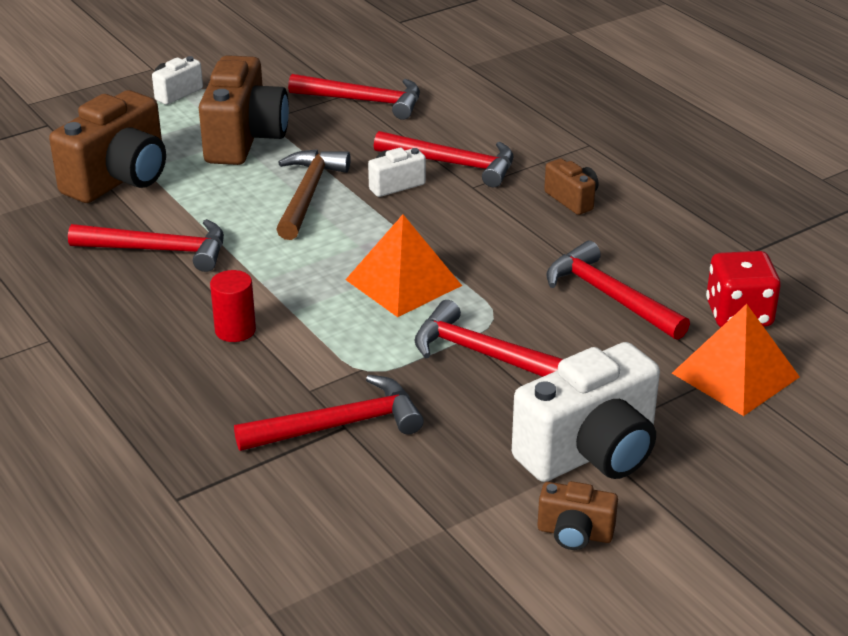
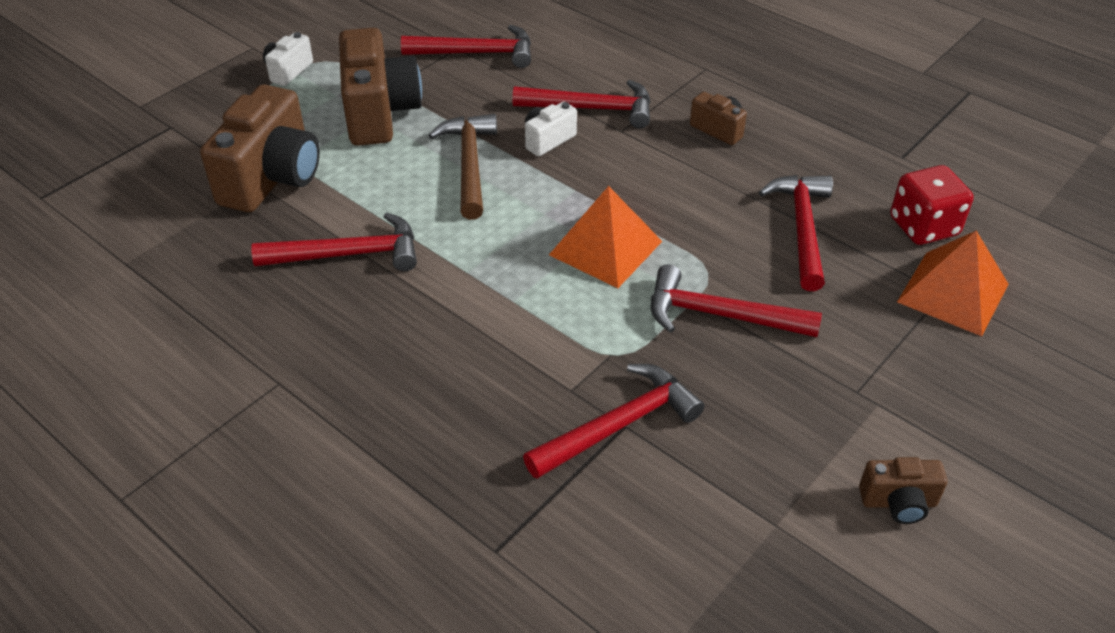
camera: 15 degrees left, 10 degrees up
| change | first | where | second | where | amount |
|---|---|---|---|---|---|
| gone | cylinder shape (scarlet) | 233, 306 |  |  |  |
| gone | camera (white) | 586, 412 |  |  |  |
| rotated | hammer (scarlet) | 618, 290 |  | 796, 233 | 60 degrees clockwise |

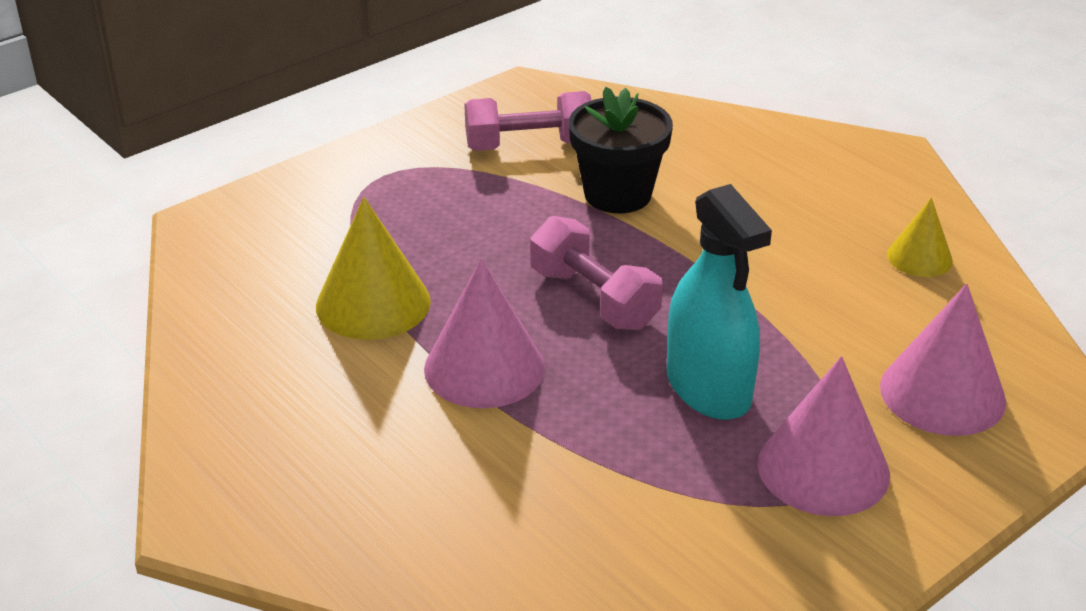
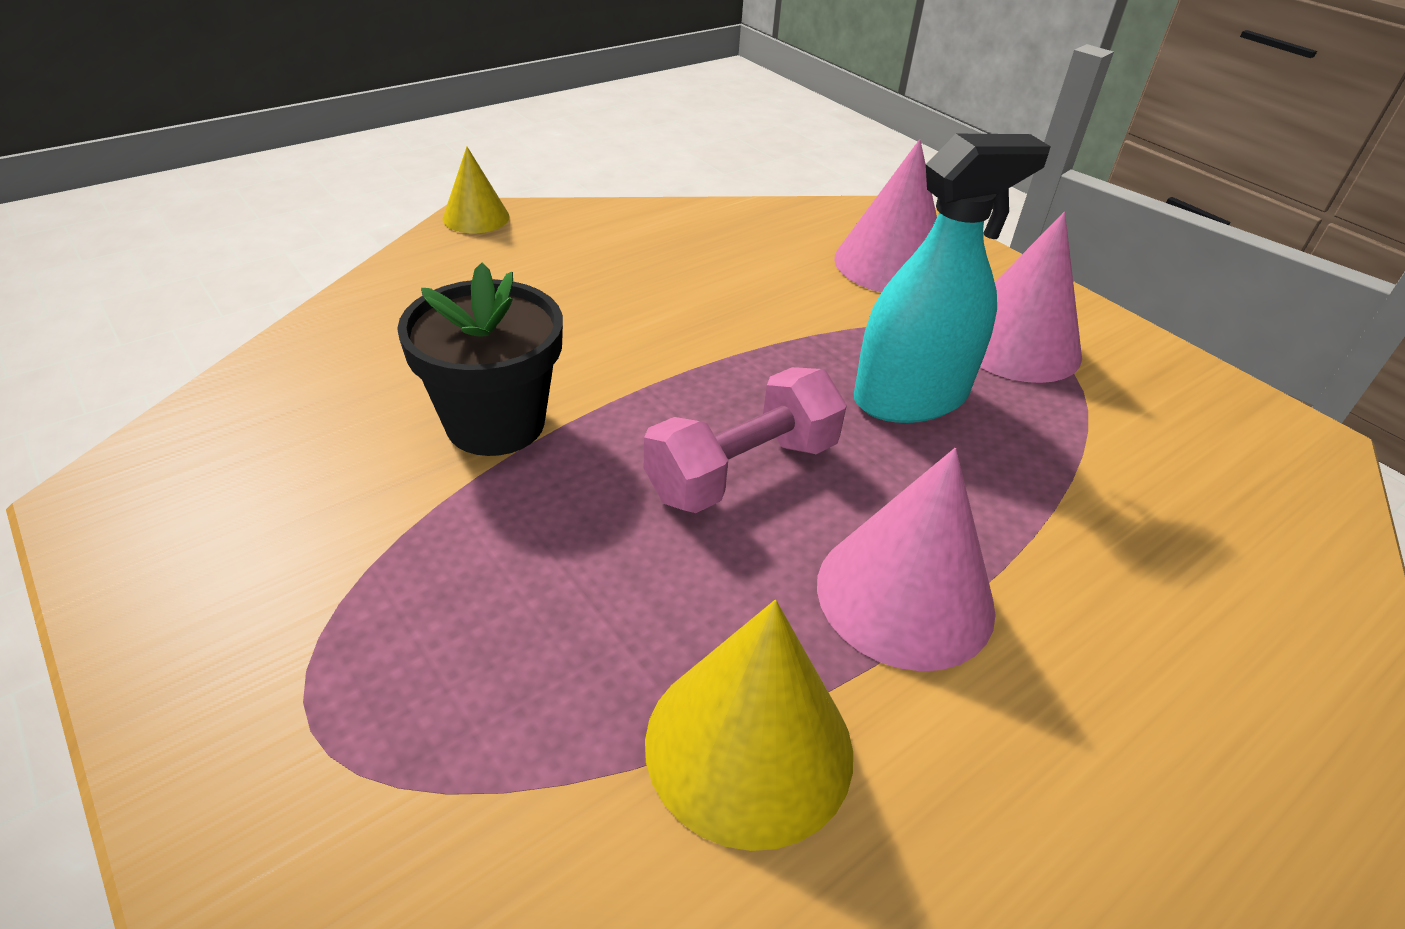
camera: 90 degrees left, 5 degrees up
| change | first | where | second | where | amount |
|---|---|---|---|---|---|
| gone | free weight (pink) | 527, 121 |  |  |  |
| shifted | solid cone (golden) | 920, 237 |  | 476, 190 |  |

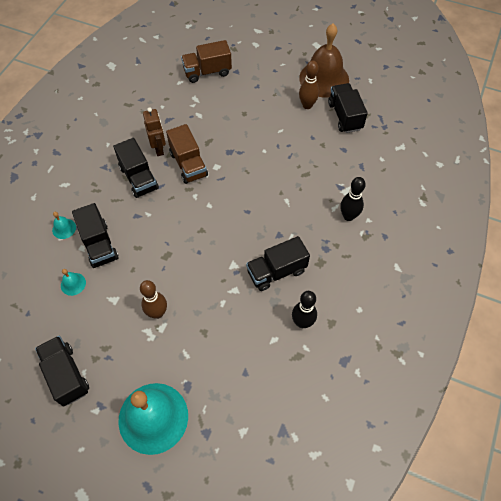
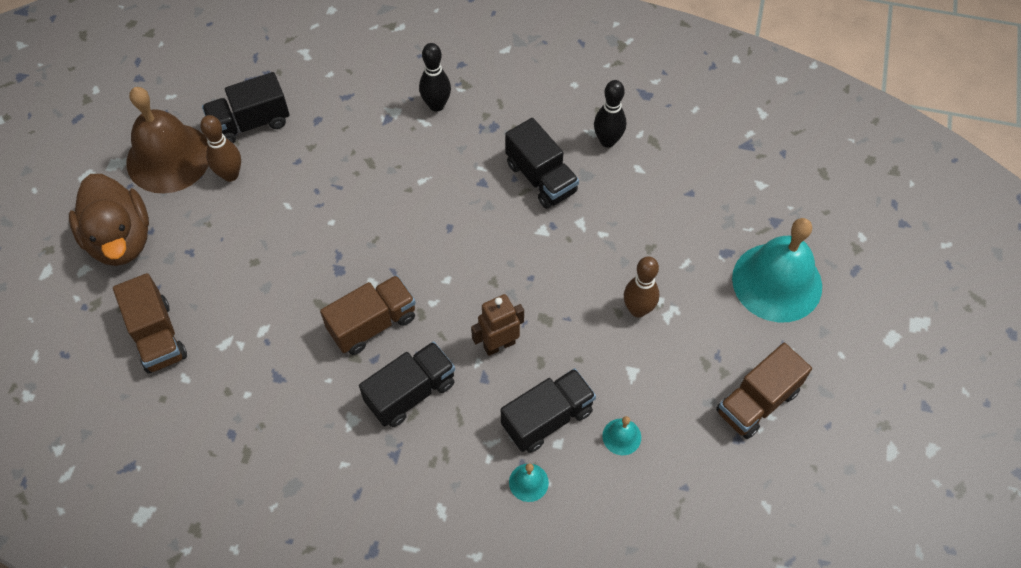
camera: 100 degrees left, 0 degrees up
| change | first | where | second | where | amount |
|---|---|---|---|---|---|
| repainted | truck (black) | 62, 371 | truck (dark brown) | 764, 391 |  |
| shifted | toy robot (dark brown) | 154, 131 |  | 497, 325 |  |
| new |  |  | duck (dark brown) | 109, 220 |  |

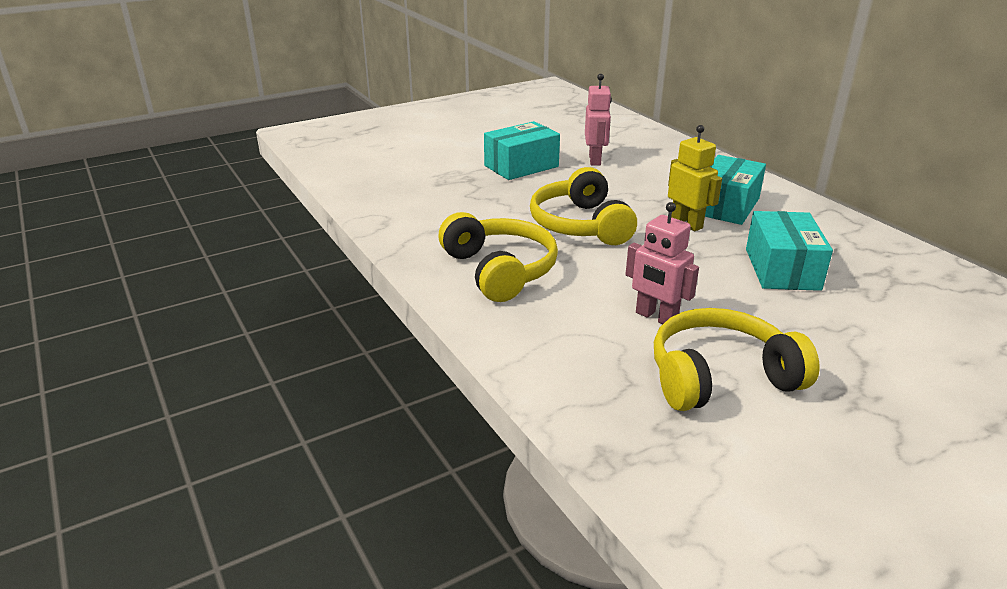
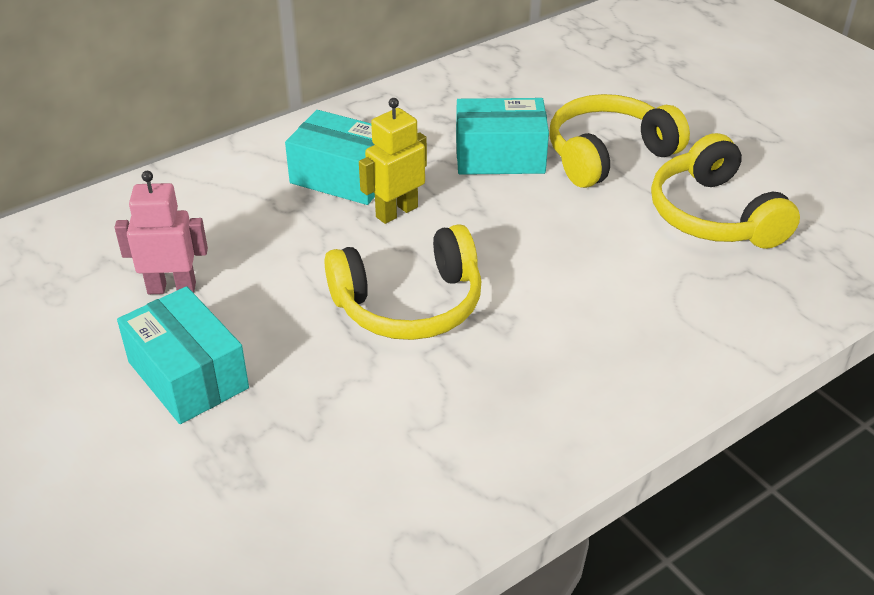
camera: 95 degrees left, 10 degrees up
| change | first | where | second | where | amount |
|---|---|---|---|---|---|
| shifted | over-ear headphones (golden) | 498, 257 |  | 619, 141 |  |
| gone | toy robot (pink) | 662, 263 |  |  |  |

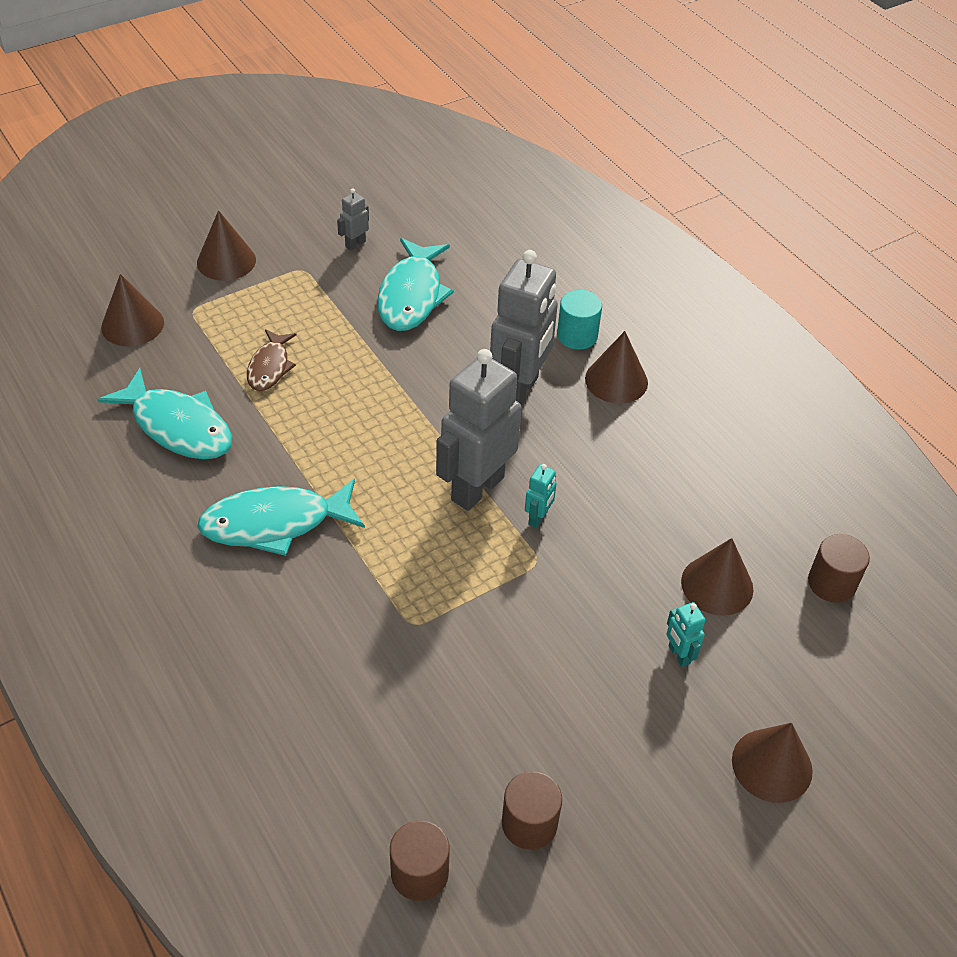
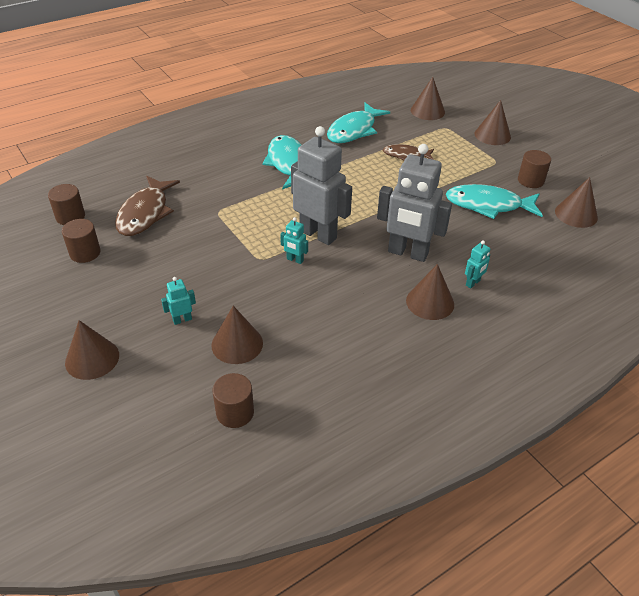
camera: 90 degrees right, 5 degrees down
| change | first | where | second | where | amount |
|---|---|---|---|---|---|
| swapped | toy robot (gray) | 353, 219 | cylinder shape (dark brown) | 534, 169 |  |
| swapped | cylinder shape (aqua) | 579, 320 | toy robot (aqua) | 477, 264 |  |
| new |  |  | fish (dark brown) | 147, 206 |  |
| new |  |  | solid cone (dark brown) | 576, 202 |  |

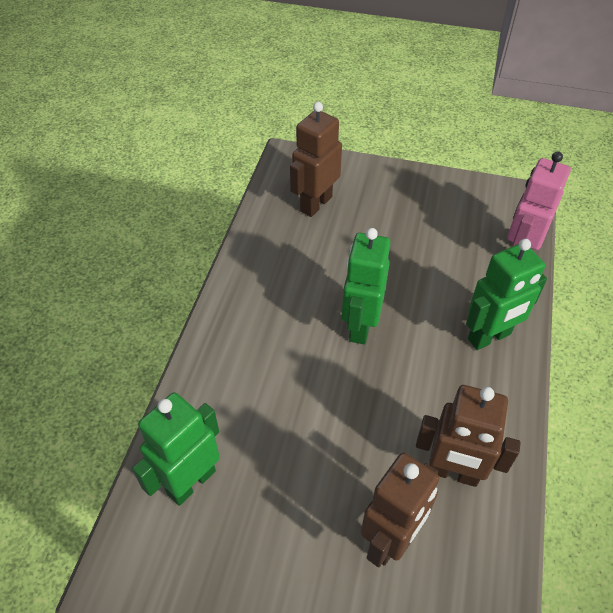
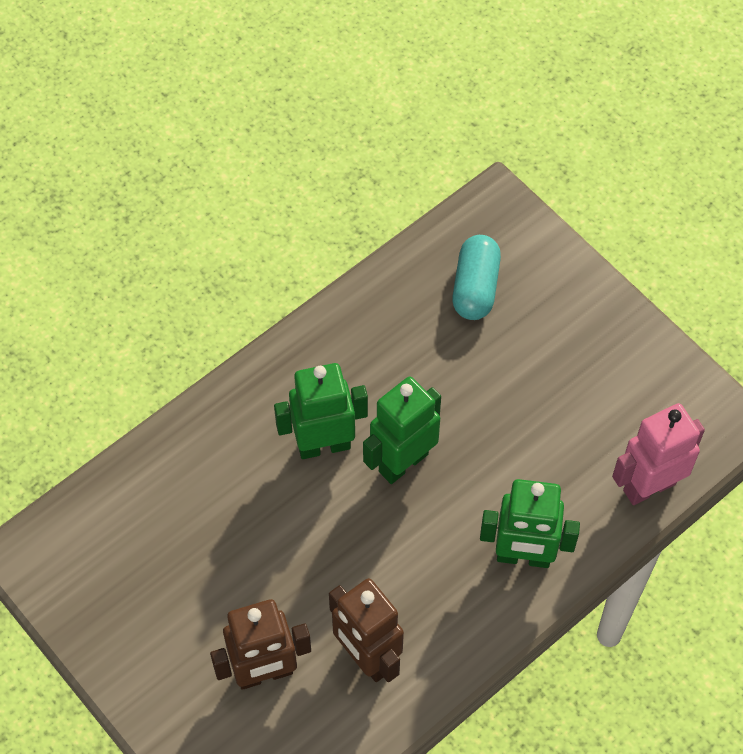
camera: 35 degrees right, 10 degrees up
| change | first | where | second | where | amount |
|---|---|---|---|---|---|
| shifted | toy robot (leaf-green) | 176, 449 |  | 321, 411 |  |
| swapped | toy robot (dark brown) | 316, 159 | pill shape (aqua) | 476, 277 |  |

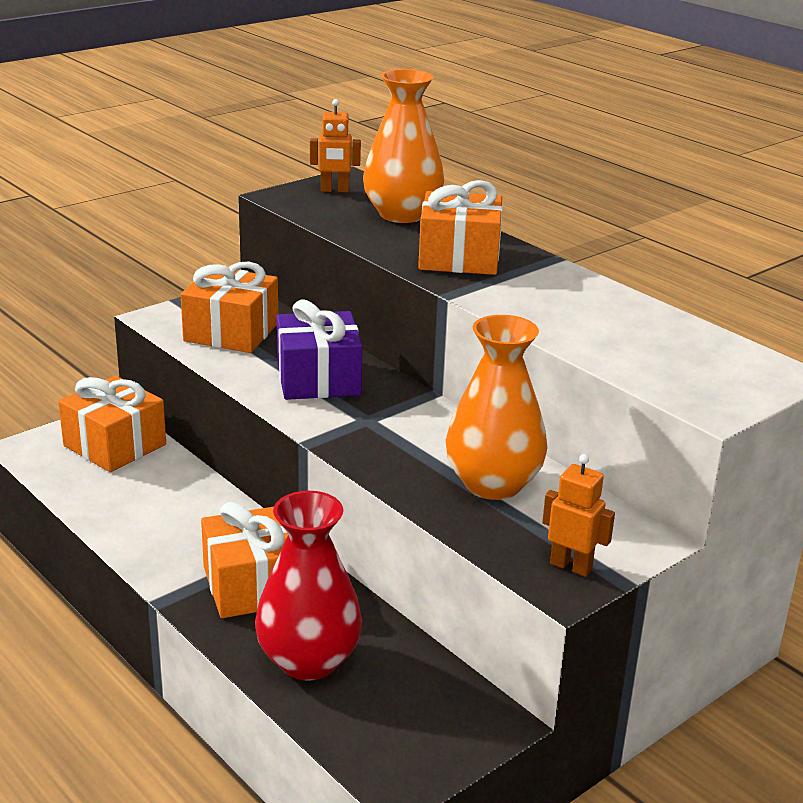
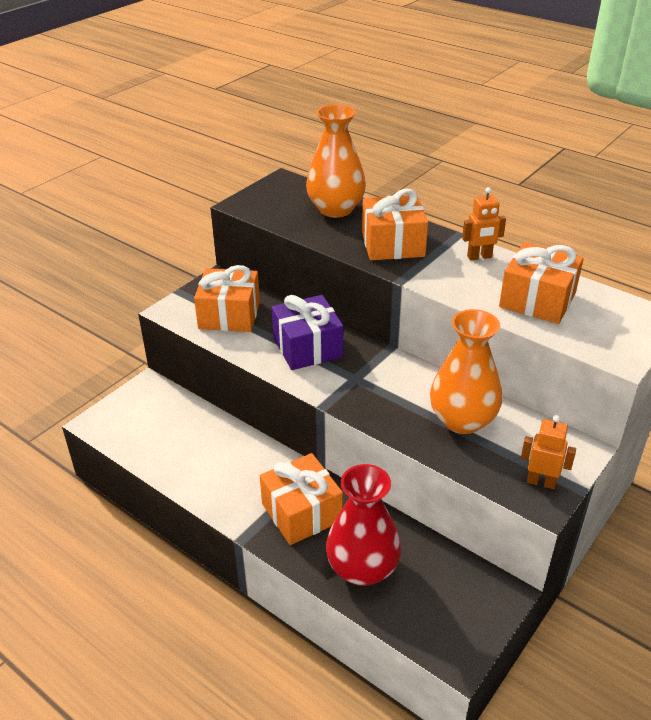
camera: 10 degrees left, 10 degrees up
| change | first | where | second | where | amount |
|---|---|---|---|---|---|
| shifted | wrapped gift (orange-coloured) | 112, 424 |  | 541, 283 |  |
| shifted | toy robot (orange-coloured) | 335, 146 |  | 484, 223 |  |

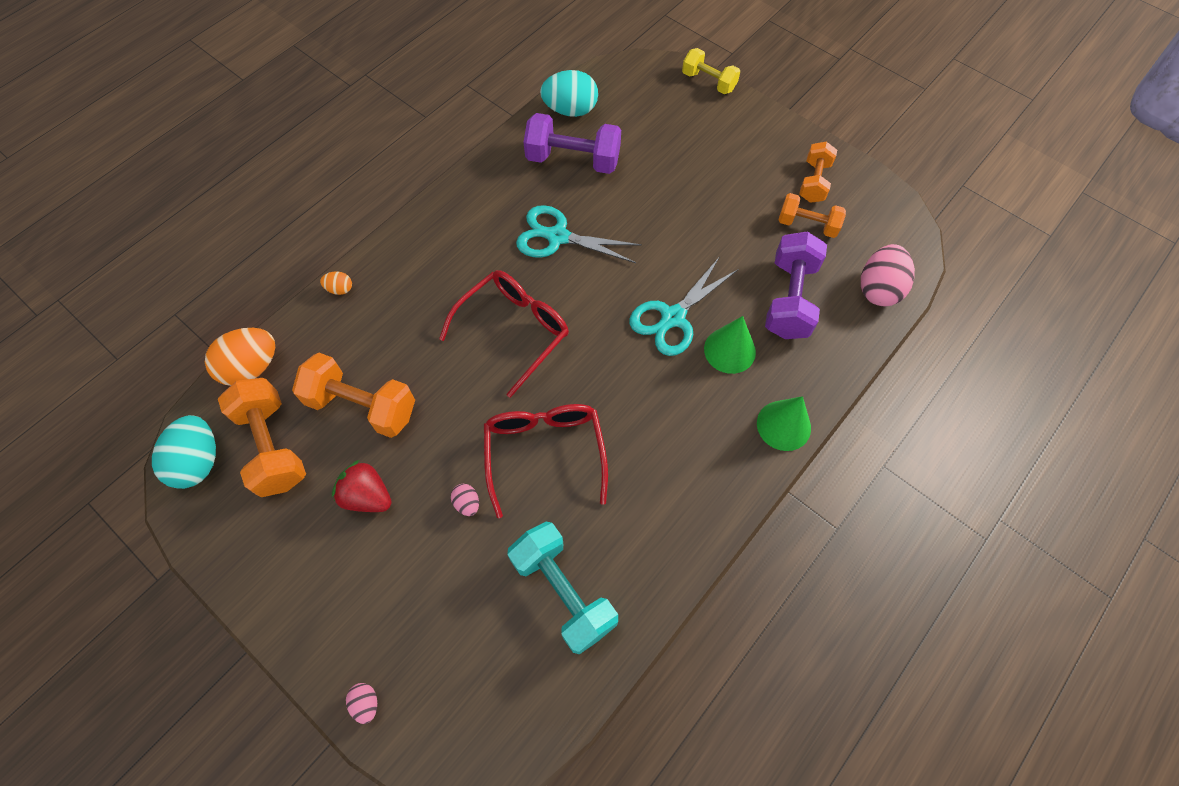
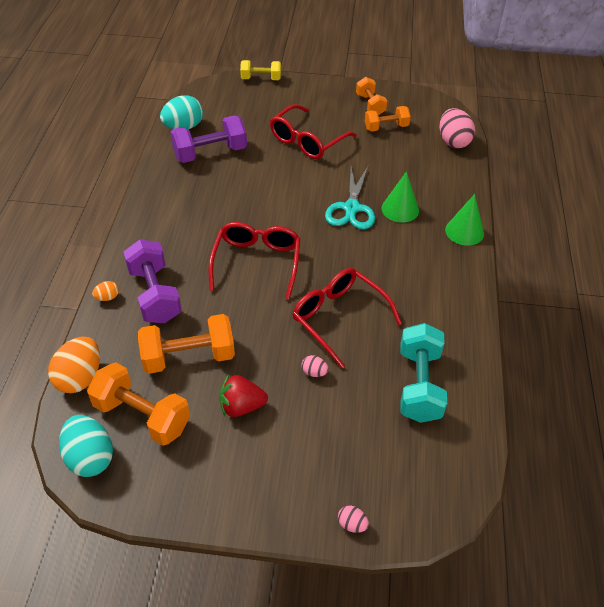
camera: 35 degrees left, 15 degrees down
| change | first | where | second | where | amount |
|---|---|---|---|---|---|
| rotated | free weight (aqua) | 562, 588 |  | 423, 373 | 75 degrees clockwise |
| gone | shears (aqua) | 579, 234 |  |  |  |
| shifted | free weight (purple) | 796, 285 |  | 153, 281 |  |
| new |  |  | eyeglasses (scarlet) | 313, 131 |  |

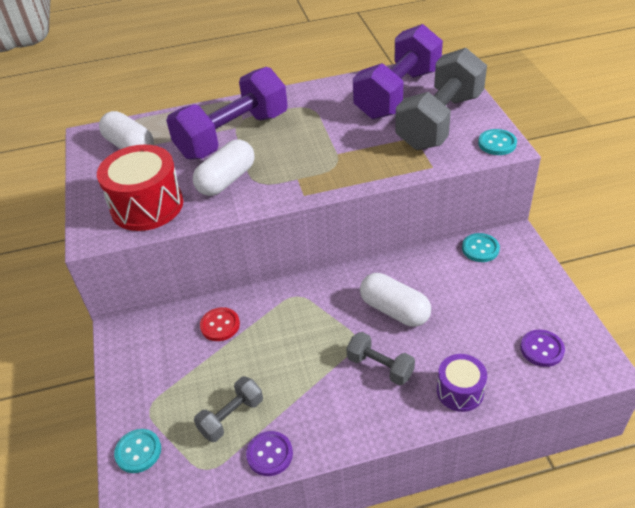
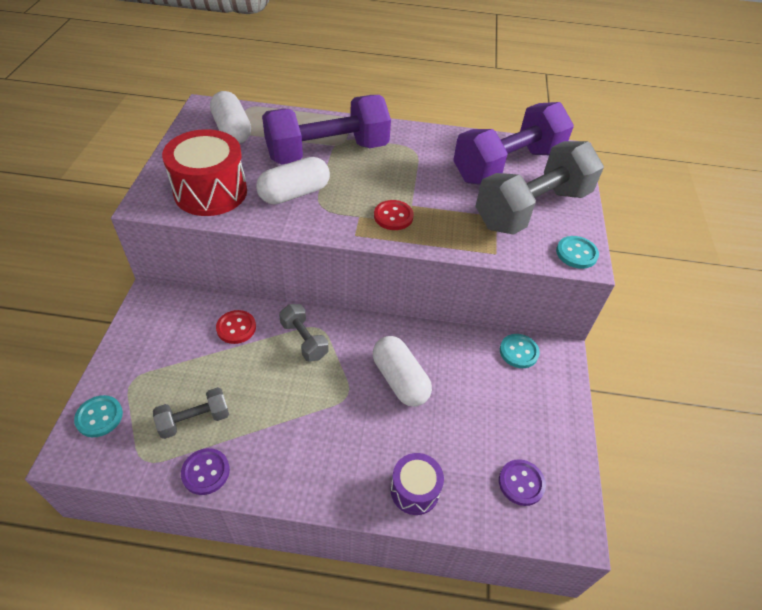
camera: 15 degrees right, 5 degrees up
| change | first | where | second | where | amount |
|---|---|---|---|---|---|
| shifted | free weight (gray) | 380, 358 |  | 304, 333 |  |
| new |  |  | shirt button (scarlet) | 394, 215 |  |

